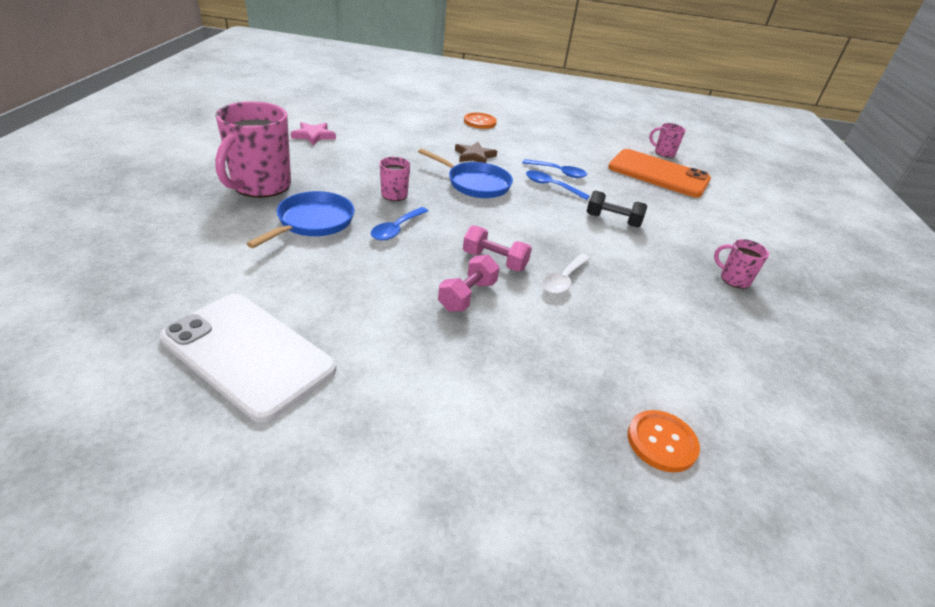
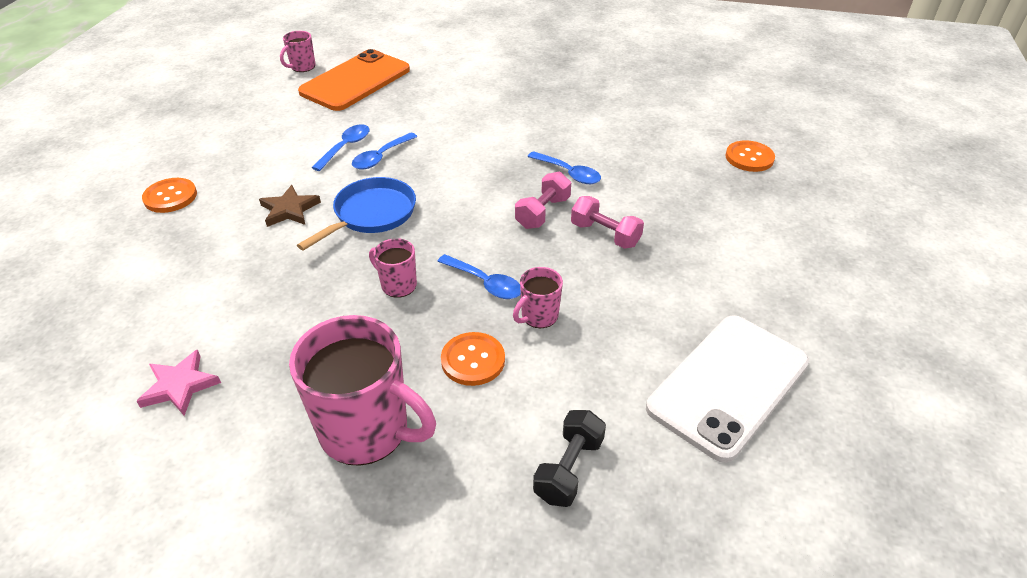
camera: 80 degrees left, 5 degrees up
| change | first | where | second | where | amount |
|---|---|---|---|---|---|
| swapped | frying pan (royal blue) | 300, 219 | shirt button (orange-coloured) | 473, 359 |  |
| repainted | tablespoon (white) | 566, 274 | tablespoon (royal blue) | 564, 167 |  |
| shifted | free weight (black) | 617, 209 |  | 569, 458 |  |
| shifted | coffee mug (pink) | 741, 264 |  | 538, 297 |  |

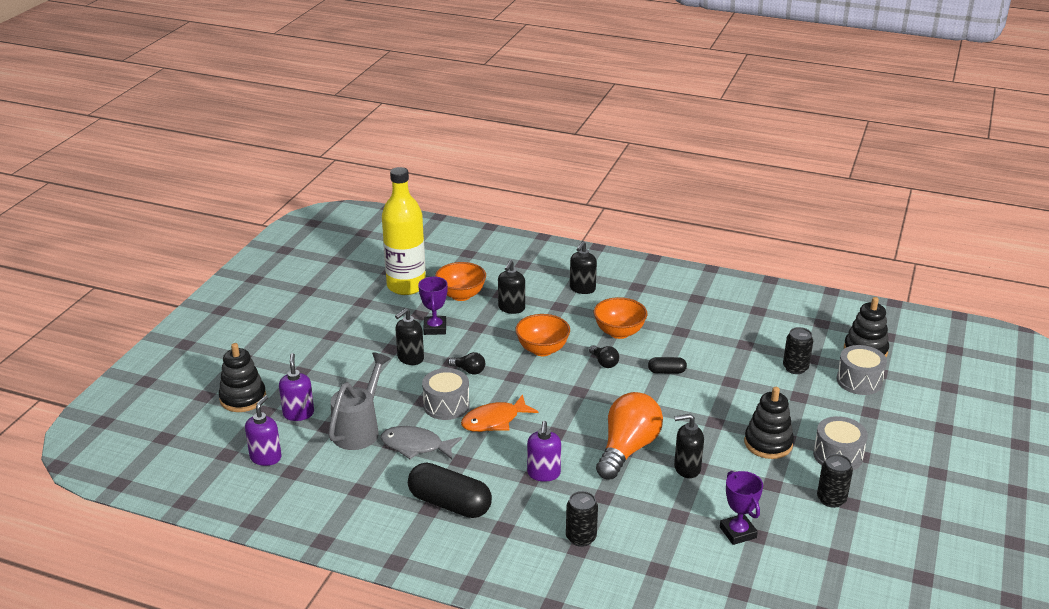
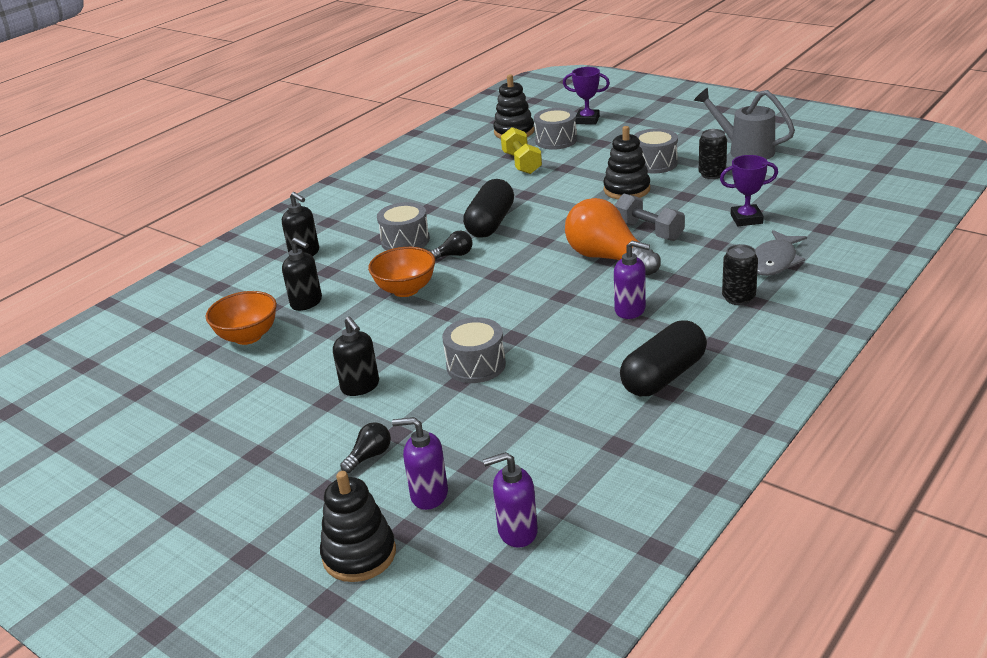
camera: 70 degrees left, 0 degrees up
| change | first | where | second | where | amount |
|---|---|---|---|---|---|
| rotated | soap dispenser (purple) | 263, 430 |  | 510, 500 | 45 degrees counterclockwise |
| shifted | watering pot (gray) | 359, 401 |  | 744, 124 |  |
| shifted | fish (gray) | 421, 442 |  | 781, 253 |  |
| gone | bottle (golden) | 404, 231 |  |  |  |
| shifted | prize cup (purple) | 433, 306 |  | 586, 96 |  |
| shifted | light bulb (black) | 466, 363 |  | 365, 447 |  |
| gone | fish (orange-coloured) | 499, 413 |  |  |  |
| swapped | serving bowl (orange-coloured) | 620, 318 | snare drum (gray) | 403, 226 |  |
| scaled | pill shape (black) | 667, 365 |  | 488, 208 | x2.05 |
| swapped | soap dispenser (black) | 689, 446 | free weight (gray) | 649, 217 |  |
| swapped | can (black) | 798, 350 | free weight (golden) | 521, 150 |  |

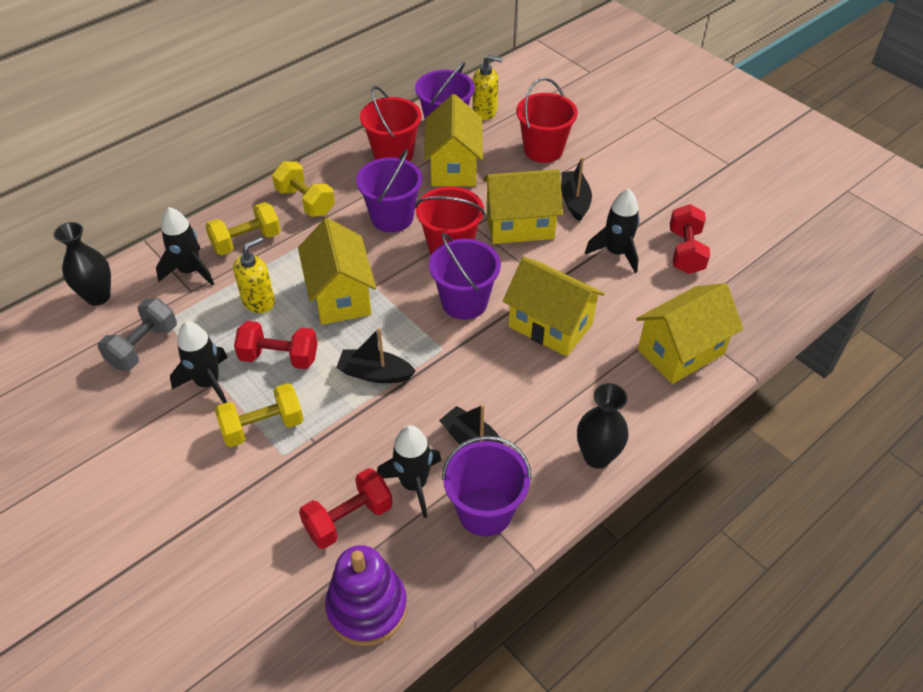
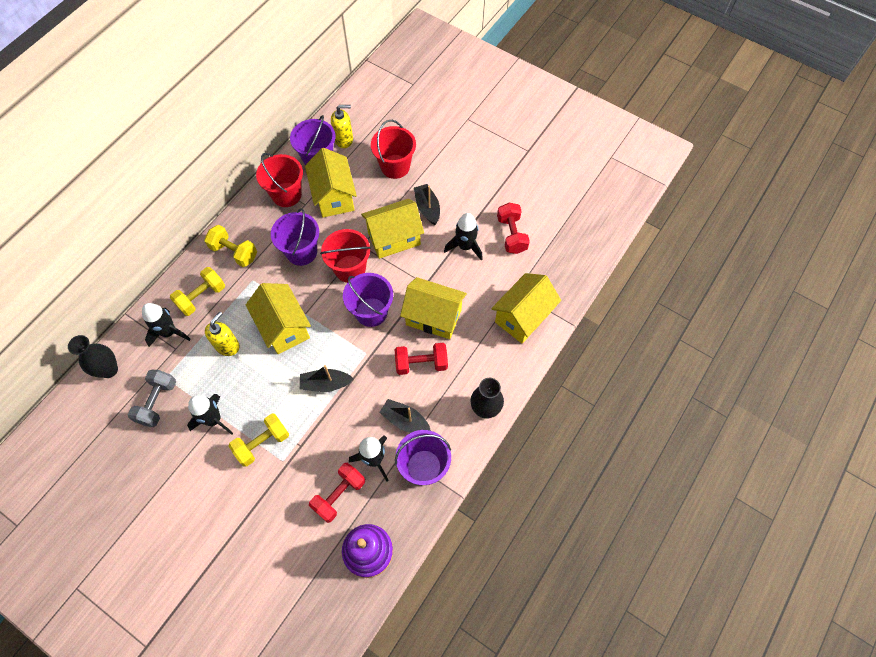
camera: 15 degrees left, 15 degrees up
| change | first | where | second | where | amount |
|---|---|---|---|---|---|
| shifted | free weight (scarlet) | 276, 345 |  | 421, 359 |  |

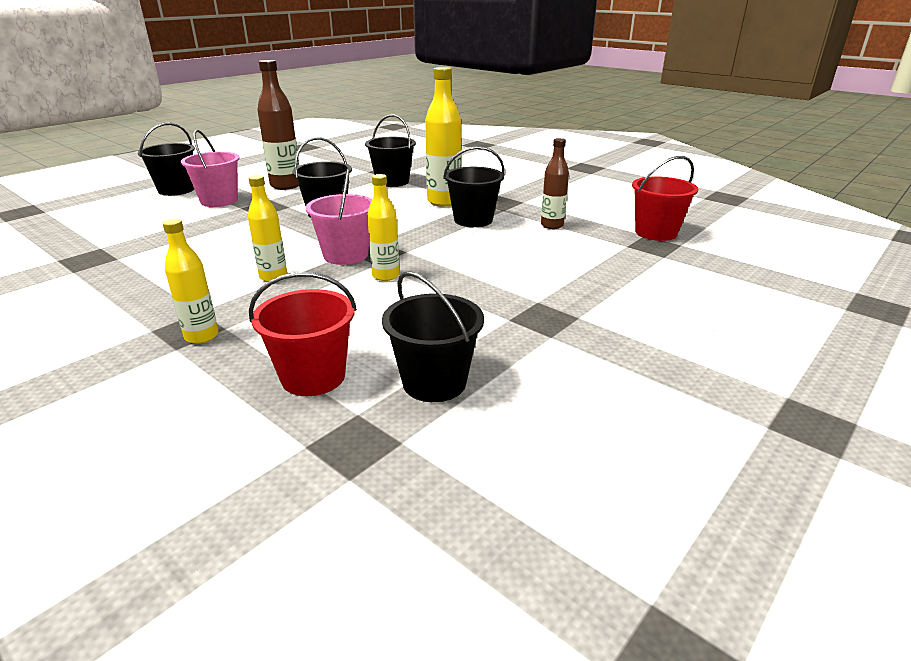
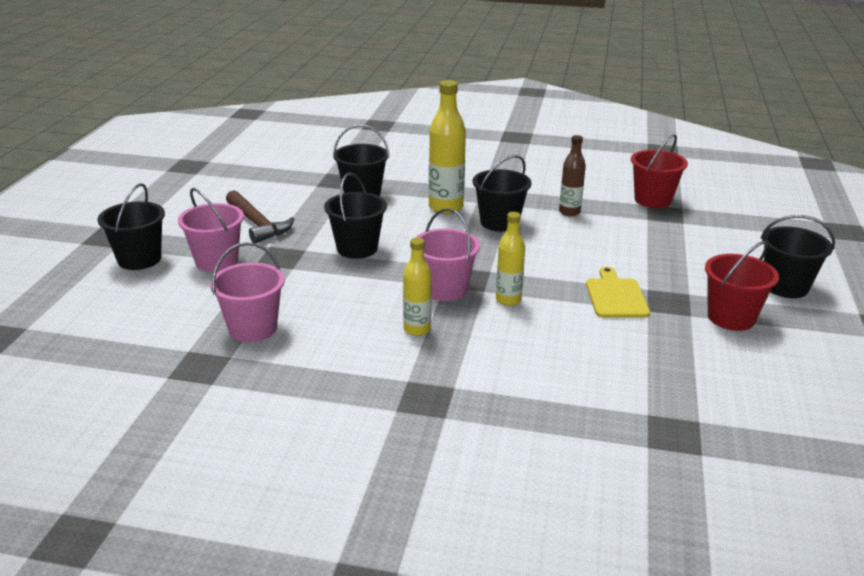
camera: 30 degrees left, 0 degrees up
| change | first | where | second | where | amount |
|---|---|---|---|---|---|
| gone | bottle (golden) | 190, 281 |  |  |  |
| shifted | pail (scarlet) | 303, 334 |  | 742, 286 |  |
| swapped | bottle (dark brown) | 278, 125 | hammer (dark brown) | 260, 216 |  |
| shifted | pail (black) | 433, 336 |  | 798, 256 |  |
| new |  |  | pail (pink) | 247, 292 |  |
| new |  |  | chopping board (golden) | 618, 292 |  |

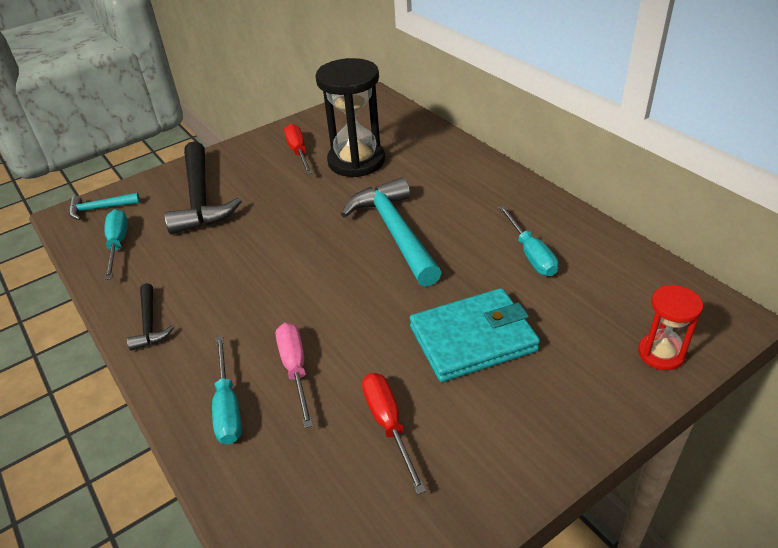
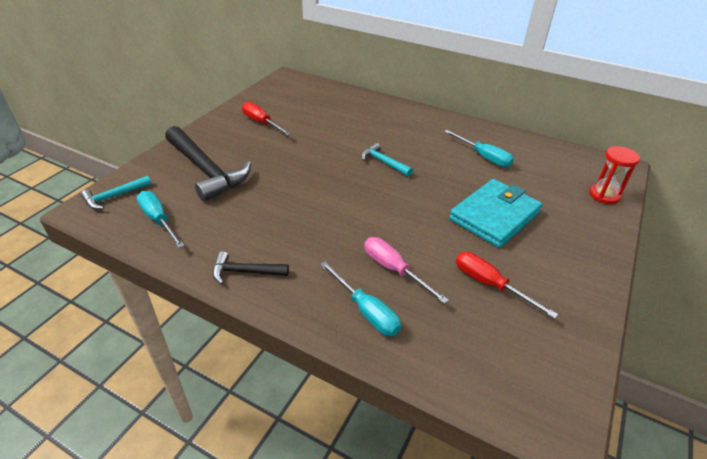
camera: 30 degrees left, 0 degrees up
| change | first | where | second | where | amount |
|---|---|---|---|---|---|
| rotated | hammer (black) | 150, 317 |  | 251, 267 | 135 degrees clockwise |
| gone | sand timer (black) | 350, 117 |  |  |  |
| scaled | hammer (aqua) | 391, 232 |  | 387, 159 | x0.50 |

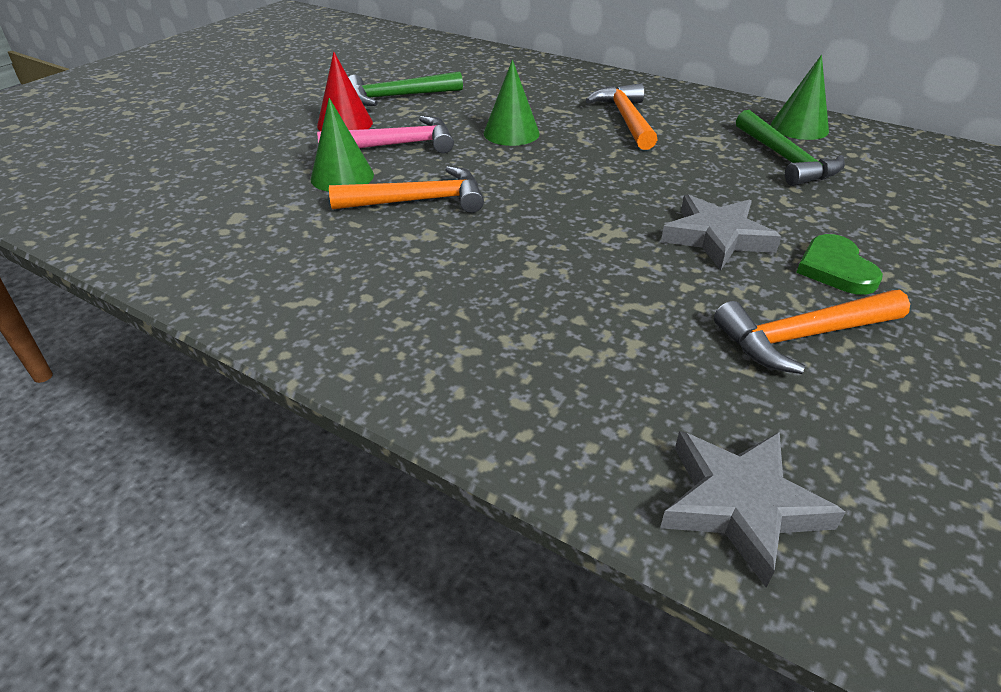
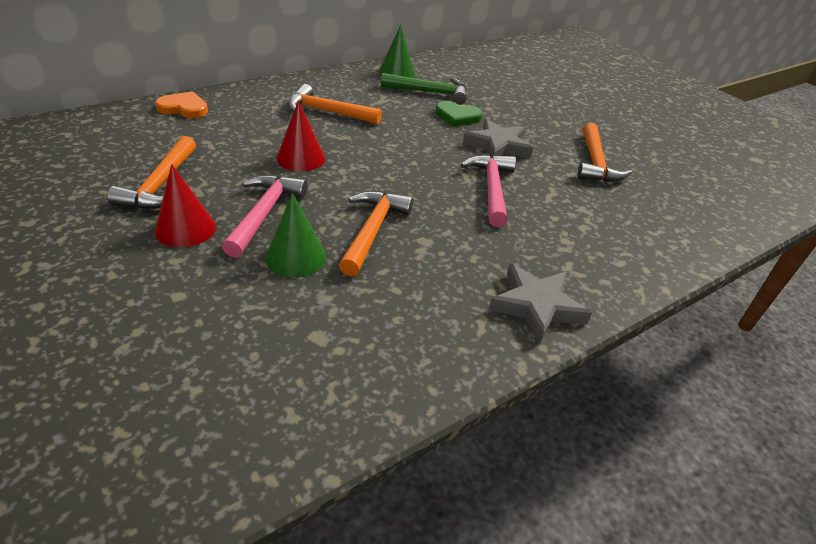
camera: 70 degrees left, 0 degrees up
| change | first | where | second | where | amount |
|---|---|---|---|---|---|
| repainted | hammer (leaf-green) | 405, 88 | hammer (orange-coloured) | 151, 172 |  |
| repainted | solid cone (leaf-green) | 511, 103 | solid cone (scarlet) | 300, 135 |  |
| shifted | star shape (gray) | 753, 509 |  | 540, 304 |  |
| shifted | love heart (leaf-green) | 839, 264 |  | 459, 114 |  |
| new |  |  | love heart (orange-coloured) | 181, 104 |  |
| new |  |  | hammer (pink) | 488, 190 |  |

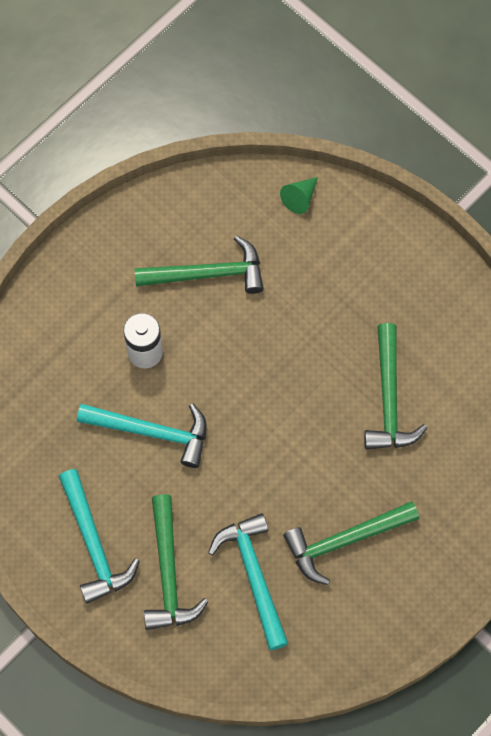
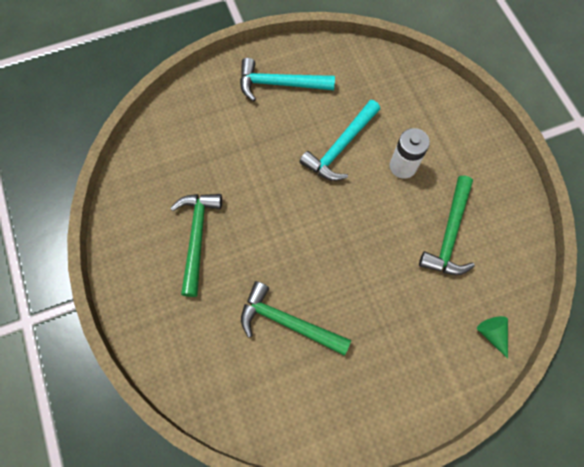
camera: 115 degrees right, 0 degrees up
| change | first | where | second | where | amount |
|---|---|---|---|---|---|
| gone | hammer (leaf-green) | 176, 562 |  |  |  |
| gone | hammer (aqua) | 248, 581 |  |  |  |

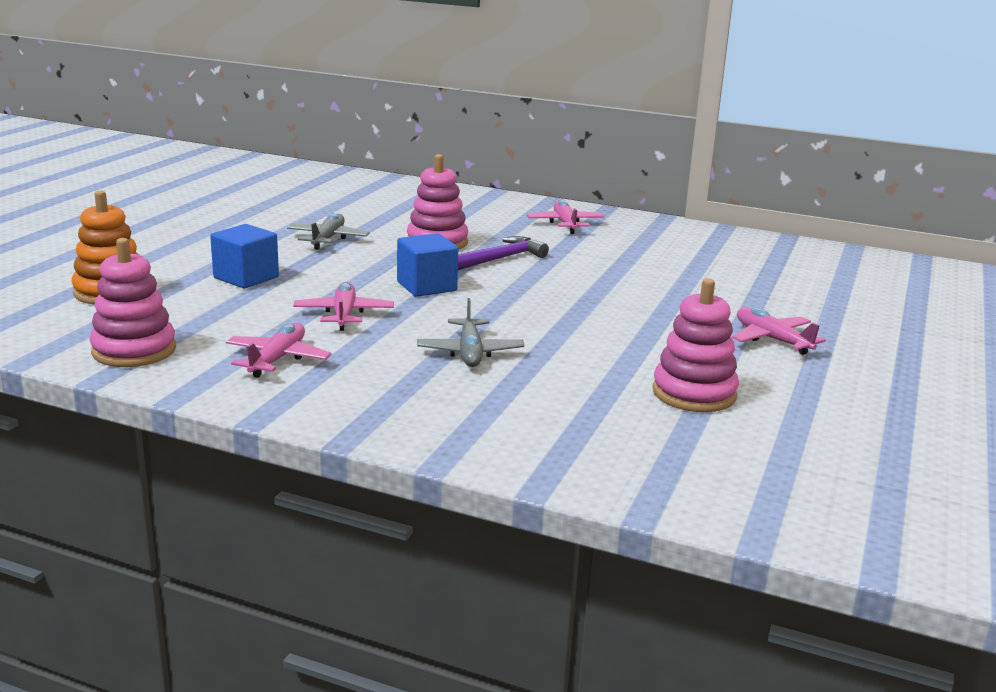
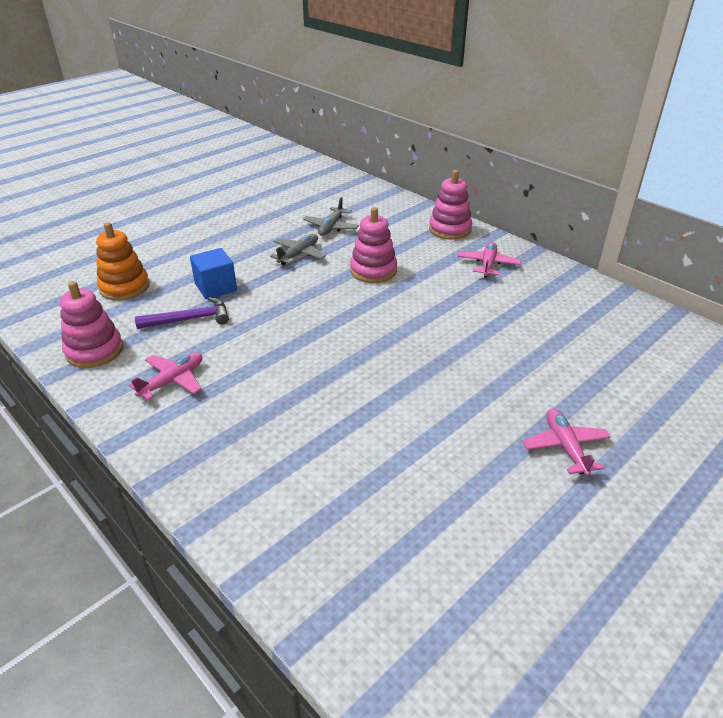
camera: 25 degrees right, 15 degrees up
| change | first | where | second | where | amount |
|---|---|---|---|---|---|
| gone | aeroplane (pink) | 343, 306 |  |  |  |
| gone | cube (royal blue) | 427, 265 |  |  |  |
| shifted | aeroplane (gray) | 470, 332 |  | 331, 216 |  |
| shifted | hammer (purple) | 503, 253 |  | 182, 313 |  |
| shifted | ring stacker (pink) | 695, 345 |  | 450, 205 |  |

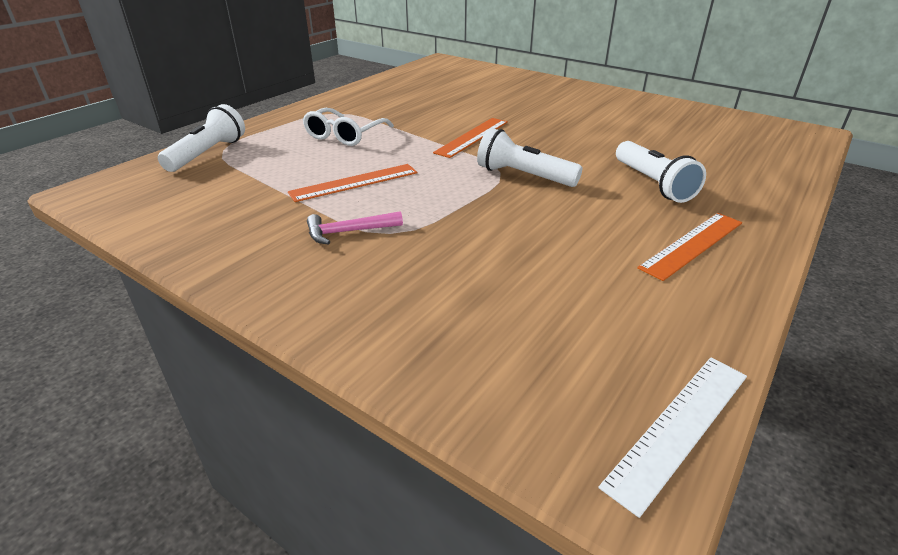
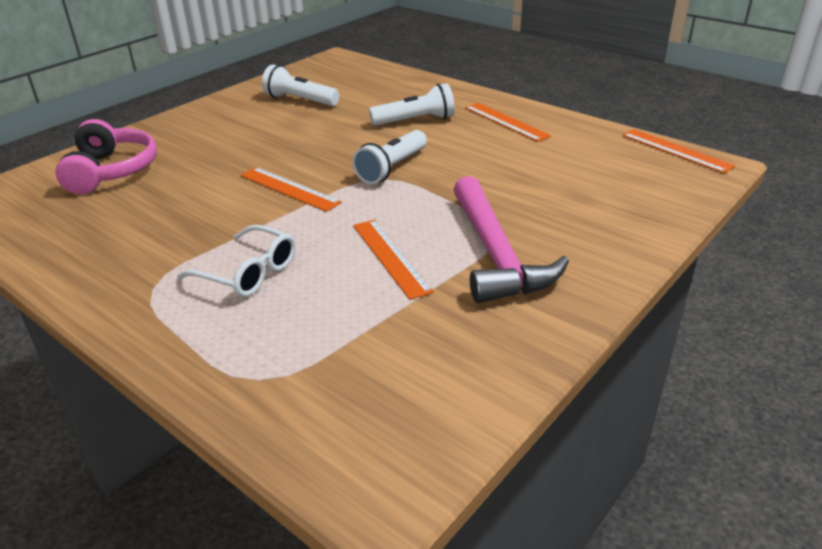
camera: 85 degrees left, 0 degrees up
| change | first | where | second | where | amount |
|---|---|---|---|---|---|
| shifted | pocket torch (white) | 201, 138 |  | 300, 85 |  |
| scaled | hammer (pink) | 355, 228 |  | 511, 239 | x2.18 |
| repainted | measuring stick (white) | 672, 438 | measuring stick (orange-coloured) | 678, 151 |  |
| new |  |  | over-ear headphones (pink) | 106, 156 |  |

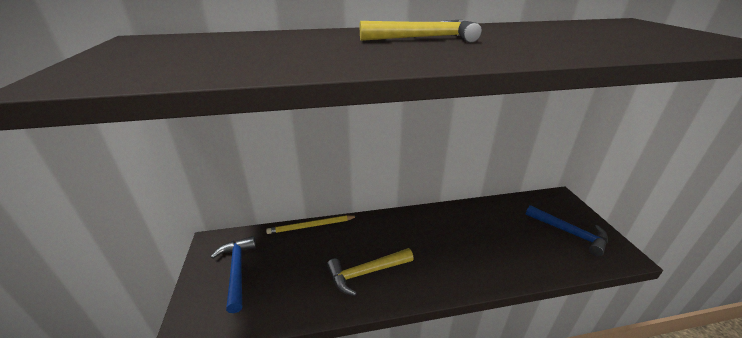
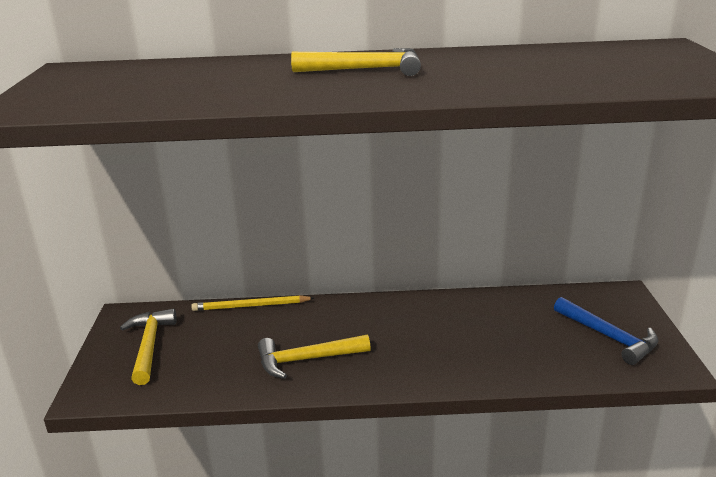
camera: 10 degrees right, 5 degrees down
| change | first | where | second | where | amount |
|---|---|---|---|---|---|
| repainted | hammer (royal blue) | 233, 274 | hammer (golden) | 148, 346 |  |

